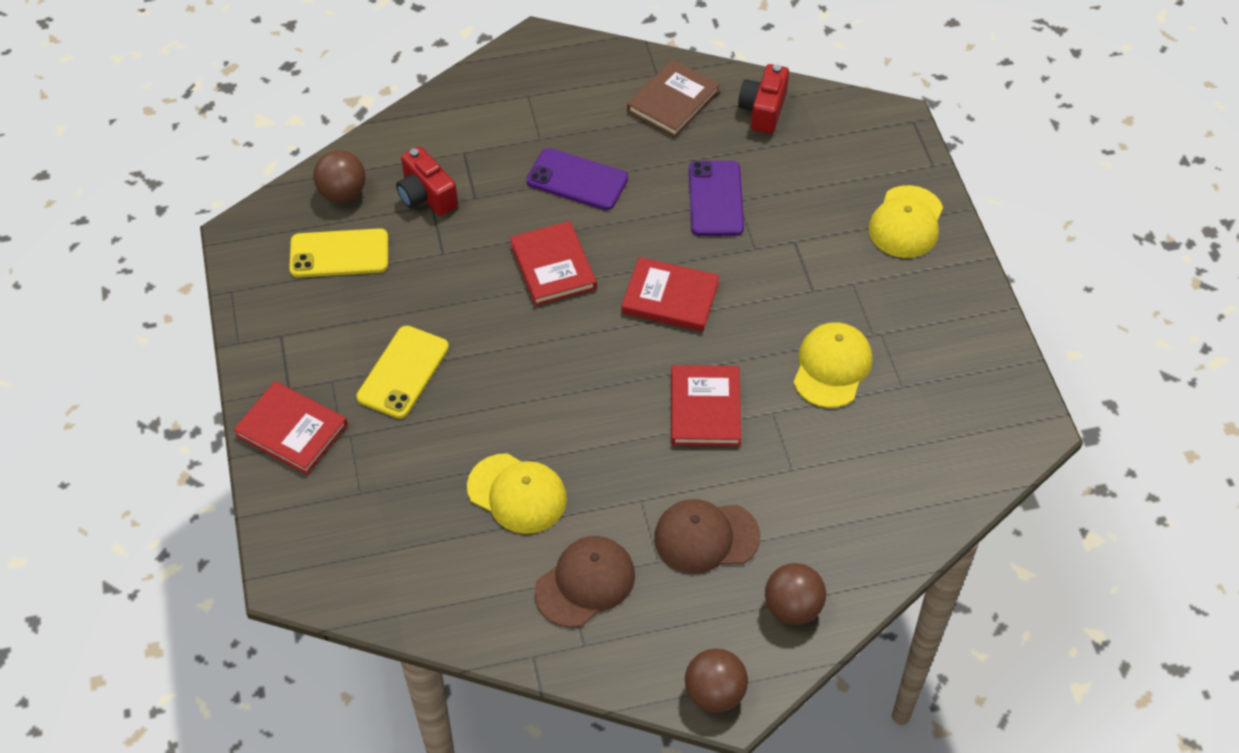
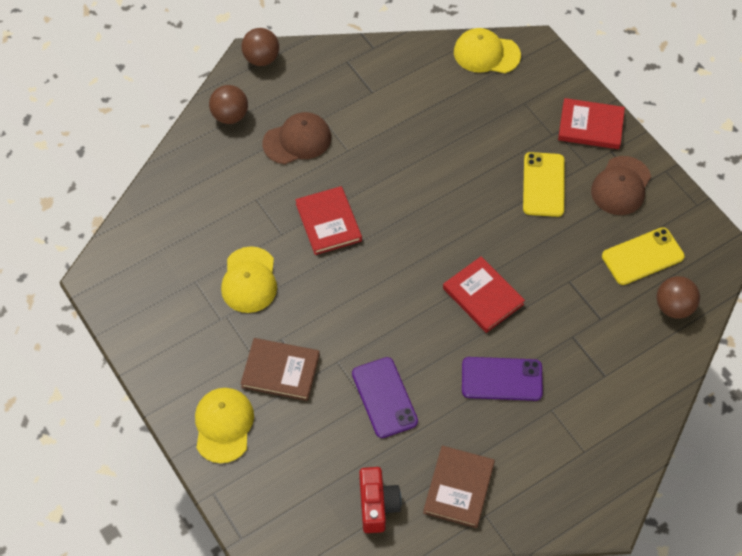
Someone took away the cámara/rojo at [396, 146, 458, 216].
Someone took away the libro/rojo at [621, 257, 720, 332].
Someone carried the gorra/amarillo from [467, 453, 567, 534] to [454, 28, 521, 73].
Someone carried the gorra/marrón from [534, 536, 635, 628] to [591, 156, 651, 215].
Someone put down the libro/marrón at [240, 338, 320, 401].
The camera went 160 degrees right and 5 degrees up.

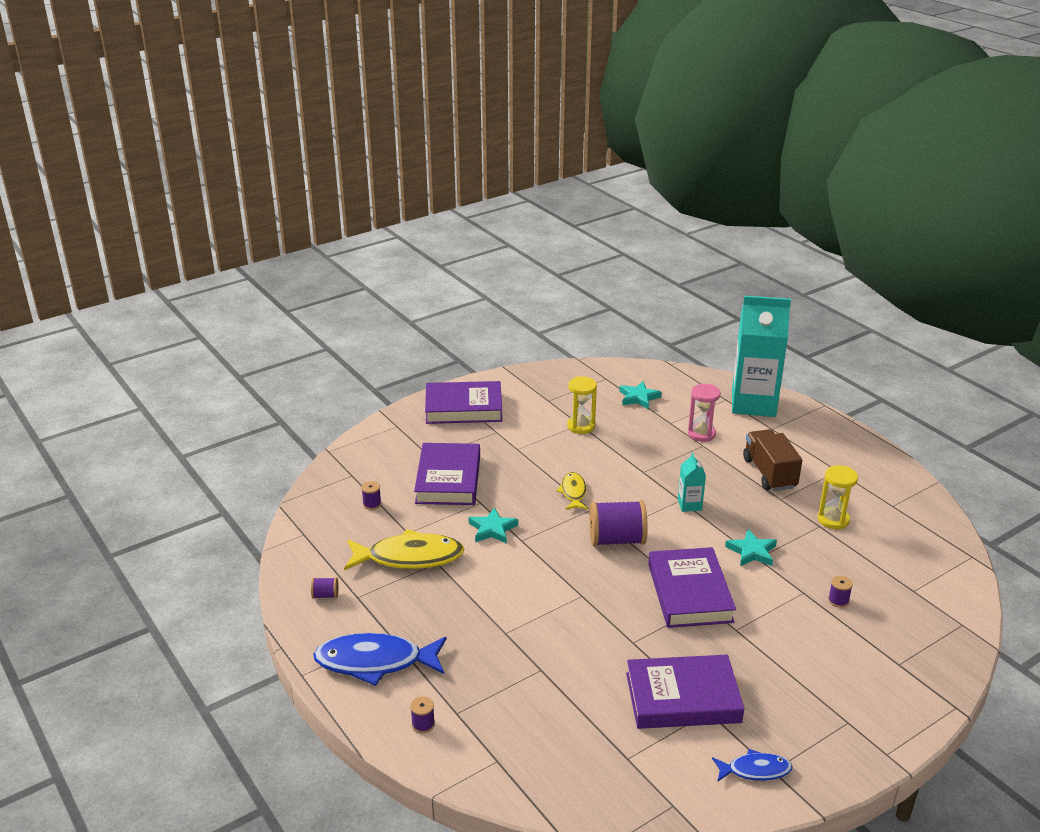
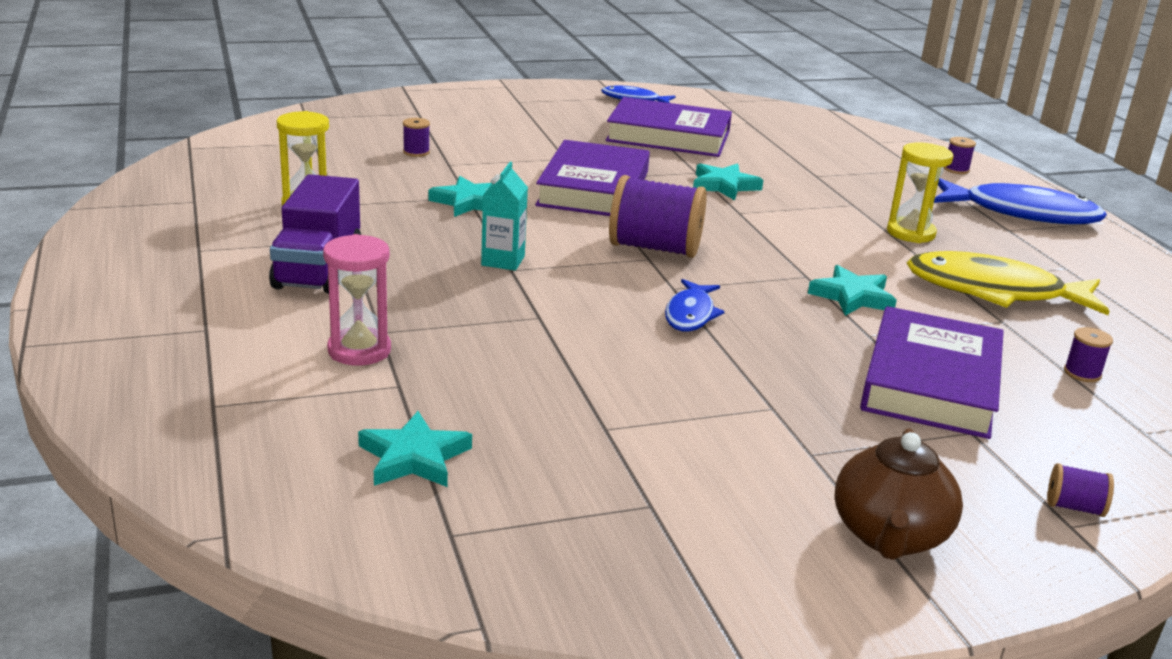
Someone took away the cartón de leche/turquesa at [732, 296, 791, 417].
Someone carried the reloj de arena/amarillo from [567, 376, 597, 434] to [887, 142, 953, 243].
Someone swapped the libro/morado at [425, 381, 502, 424] for the tetera/marrón at [835, 428, 963, 560].
Someone repainted the camión/marrón at [743, 429, 802, 491], which became the camión/morado at [269, 174, 361, 294].
Someone repainted the pez/amarillo at [556, 472, 588, 510], which became the pez/azul at [665, 279, 725, 332].
Someone carried the carrete/morado from [311, 577, 339, 599] to [1048, 463, 1114, 517].
Someone put down the estrella/turquesa at [693, 163, 763, 200].
The camera went 165 degrees left and 5 degrees down.

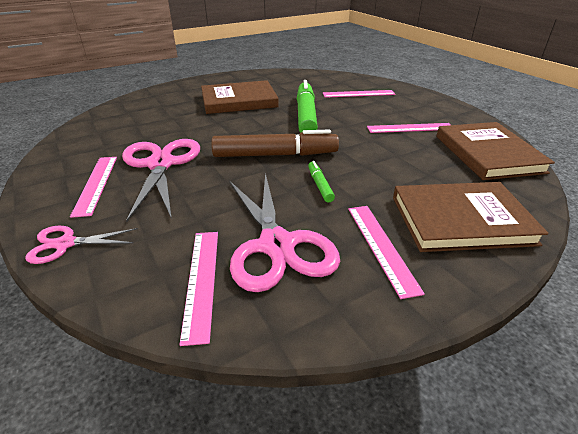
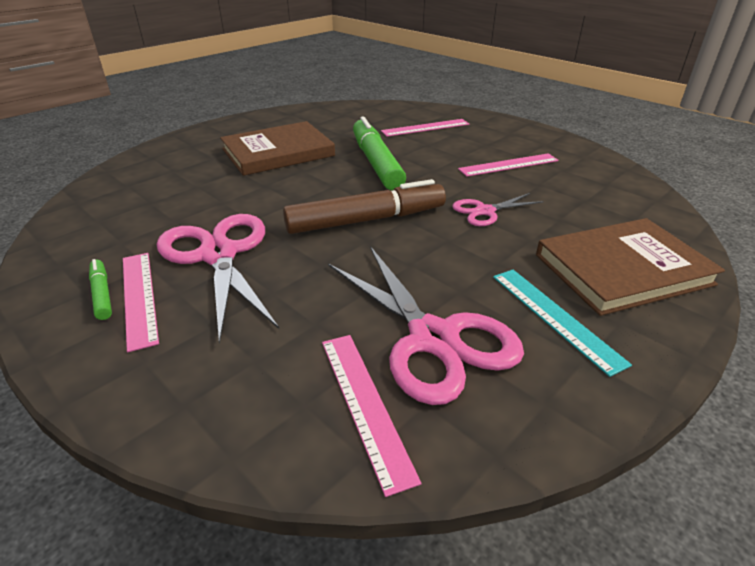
Someone took away the libro/marrón at [436, 122, 555, 180].
Someone carried the rotulador/verde from [308, 161, 335, 202] to [89, 259, 112, 320].
Someone repainted the regla/rosa at [348, 206, 425, 299], which became the regla/turquesa at [493, 270, 632, 377].
Someone carried the tijeras/rosa from [25, 226, 138, 264] to [452, 193, 544, 226].
The camera went 15 degrees left and 0 degrees up.

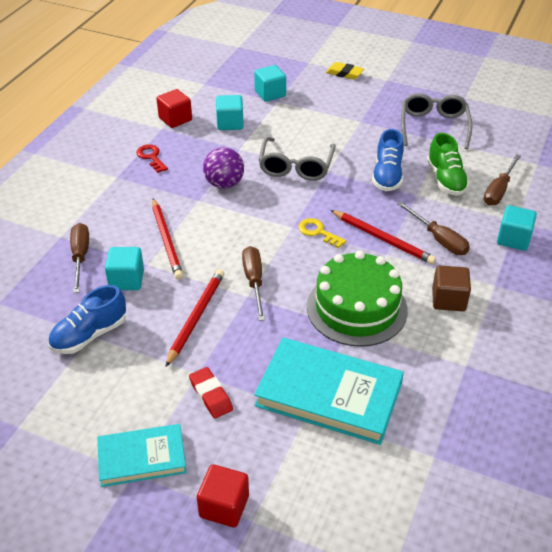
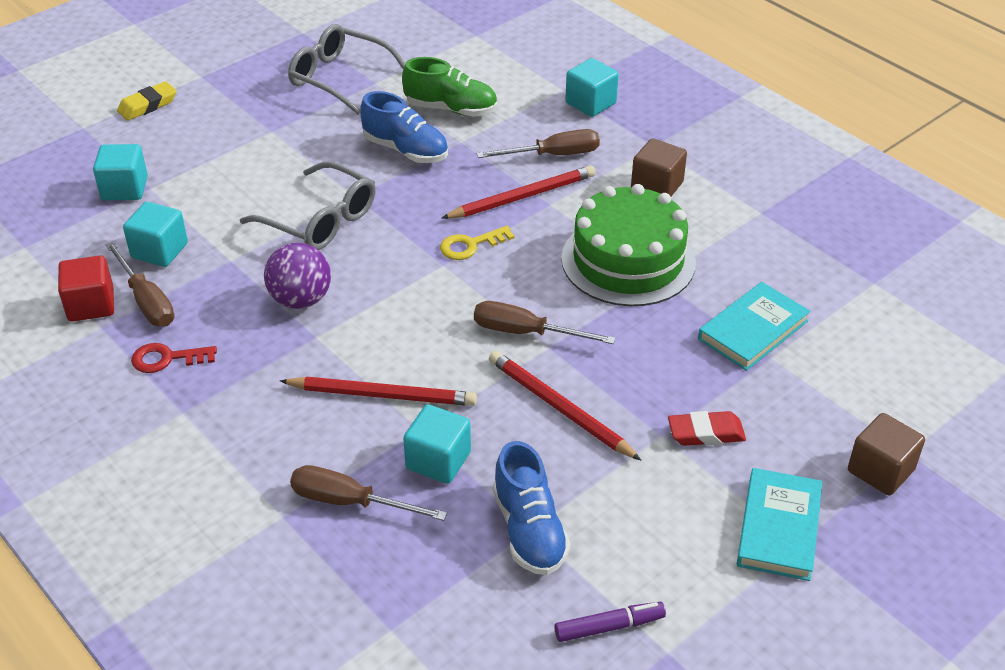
Someone carried the destornillador/marrón from [483, 154, 521, 206] to [106, 242, 174, 326].
Someone scaled the libro/turquesa at [254, 338, 404, 445] by 0.61.
Someone repainted the cubo/rojo at [197, 464, 249, 527], which became the cubo/marrón at [848, 413, 925, 495].
Someone put down the rotulador/morado at [554, 602, 666, 642].
The camera went 65 degrees left and 0 degrees up.

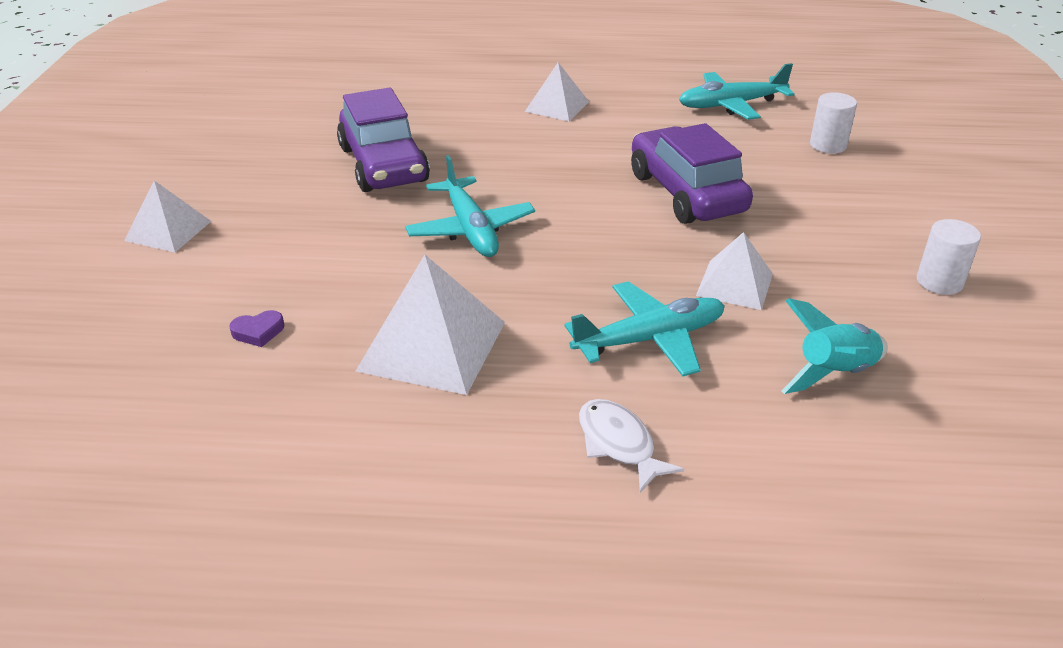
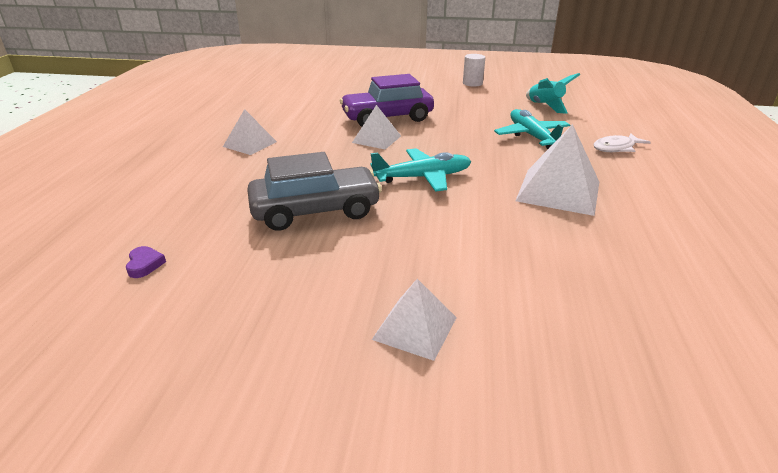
Someone took away the avión/turquesa at [679, 63, 795, 120].
Someone repainted the coche/morado at [337, 88, 430, 192], which became the coche/gris at [247, 152, 382, 231].
Someone took away the cilindro/blanco at [810, 92, 857, 154].
Someone carried the pirámide/blanco from [696, 232, 773, 310] to [352, 105, 401, 149].
Someone carried the corazón/morado from [229, 310, 284, 347] to [126, 246, 166, 278].
The camera went 85 degrees left and 5 degrees down.

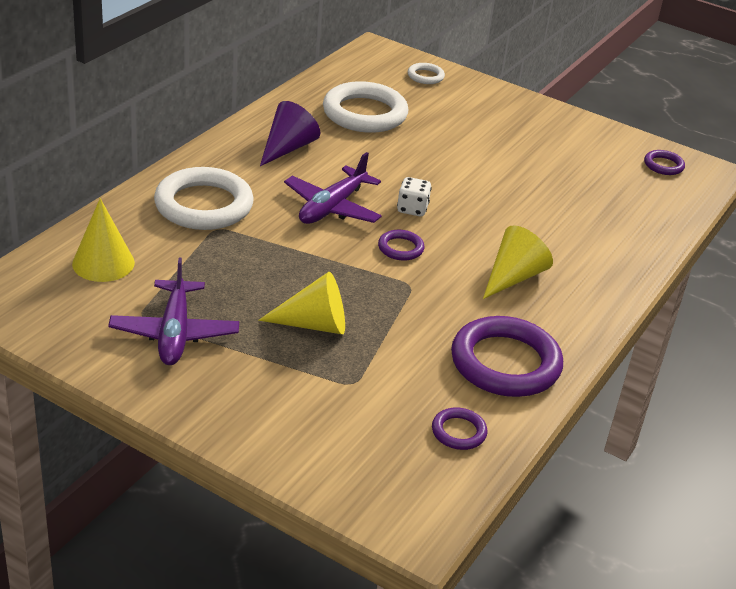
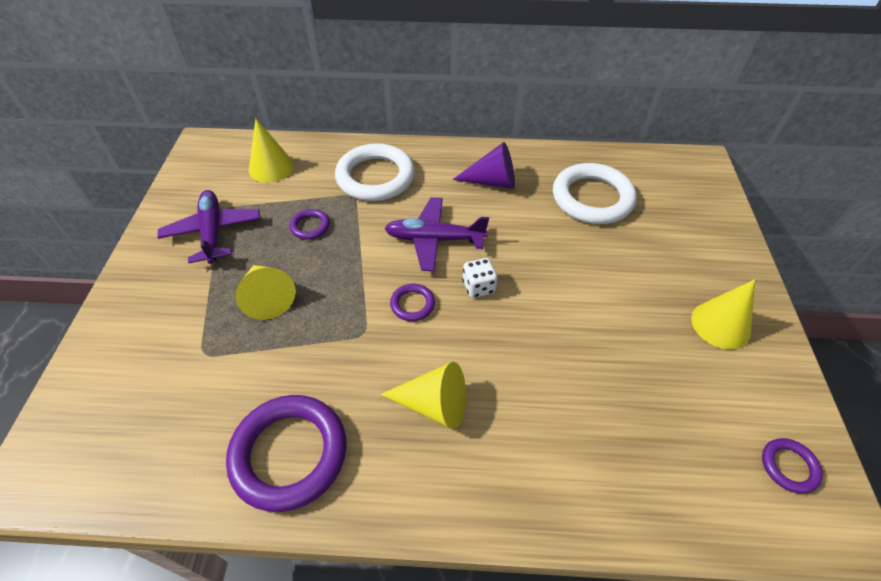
Someone took away the anillo/blanco at [408, 63, 445, 84].
Someone rotated the avión/morado at [108, 258, 239, 365] by 105 degrees clockwise.
Someone carried the anillo/morado from [432, 408, 487, 450] to [289, 209, 330, 240].
Someone put down the cono/amarillo at [691, 279, 755, 349].
The camera went 65 degrees right and 15 degrees up.

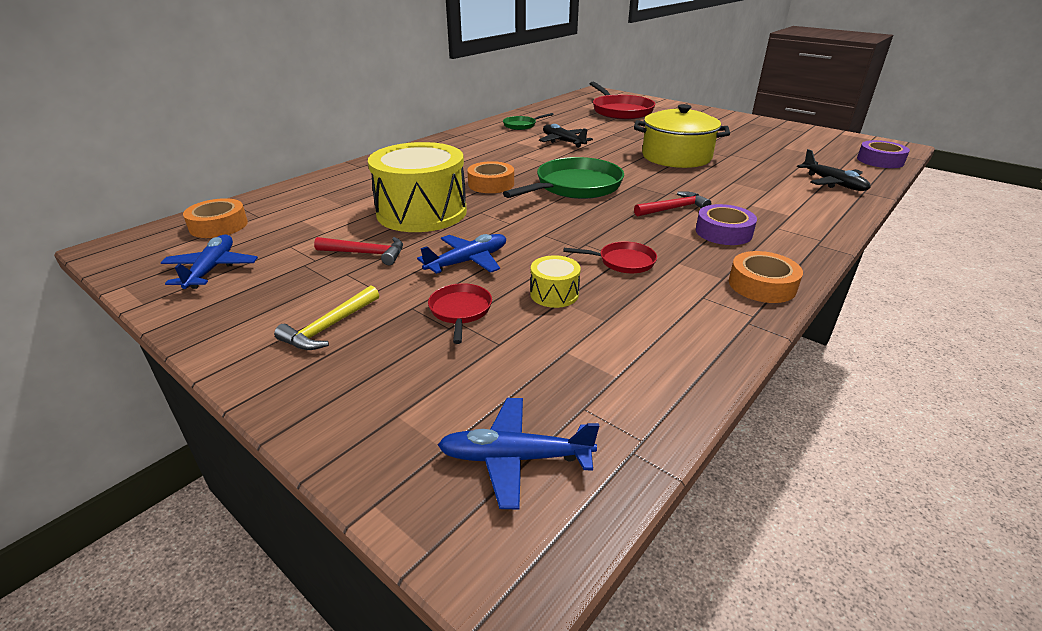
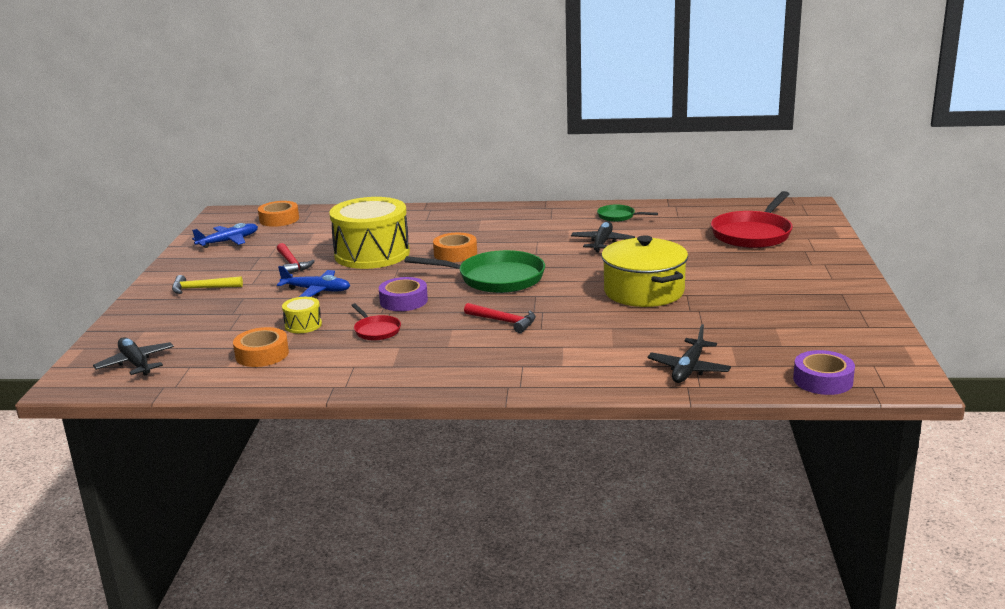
Someone carried the cinta adhesiva/morado from [696, 204, 757, 245] to [379, 277, 428, 311].
Someone carried the cinta adhesiva/naranja from [729, 251, 803, 303] to [233, 327, 289, 367].
Someone took away the sartén/rojo at [428, 283, 492, 344].
Someone repainted the avión/azul at [438, 398, 599, 510], which became the avión/negro at [93, 337, 174, 376].
The camera went 55 degrees right and 10 degrees down.

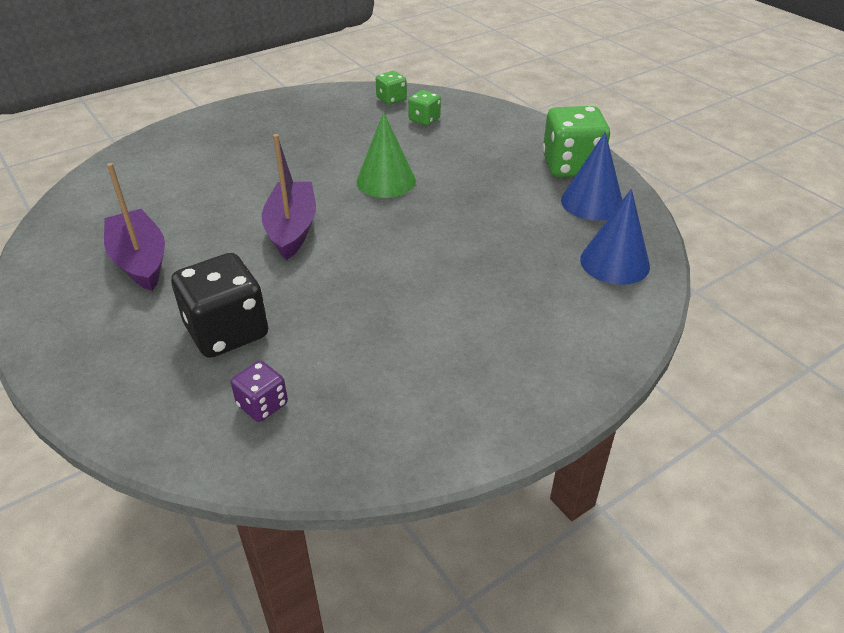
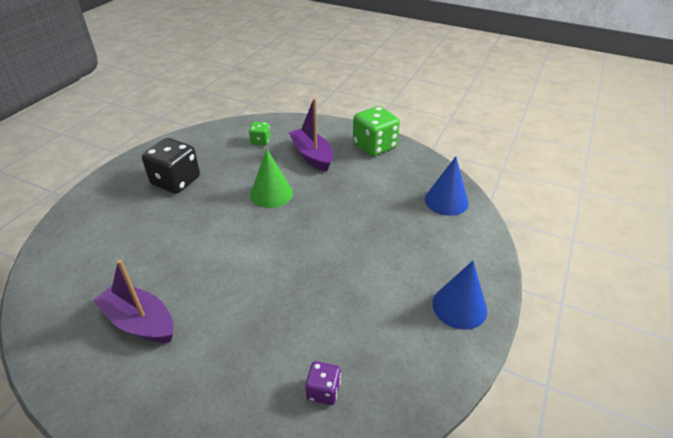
Someone took away the dado/verde at [376, 71, 407, 105].
Someone carried the cono/azul from [561, 132, 622, 221] to [432, 261, 487, 330].
Someone carried the barco/morado from [262, 134, 316, 260] to [289, 98, 333, 171].
Someone carried the dado/negro from [171, 253, 268, 358] to [142, 138, 200, 194].
The camera went 30 degrees left and 0 degrees up.

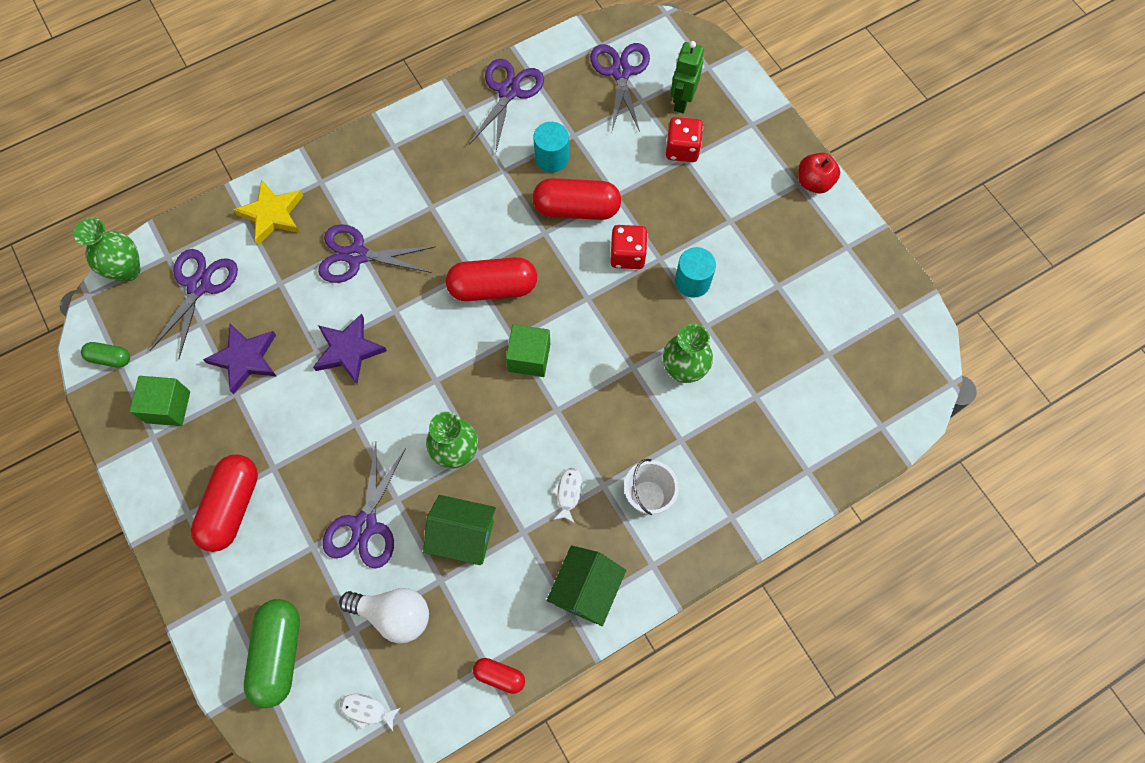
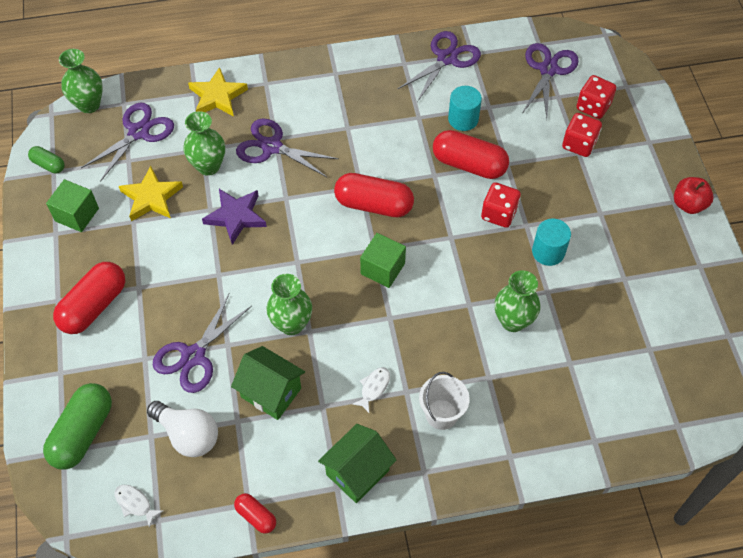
Someone swapped the robot/verde at [670, 41, 704, 113] for the dado/rojo at [576, 75, 616, 119].
Someone repainted the estrella/morado at [203, 324, 276, 394], which became the estrella/amarillo at [119, 166, 183, 221].
Someone put down the florero/verde at [183, 111, 225, 176].
The camera went 20 degrees right and 10 degrees down.

